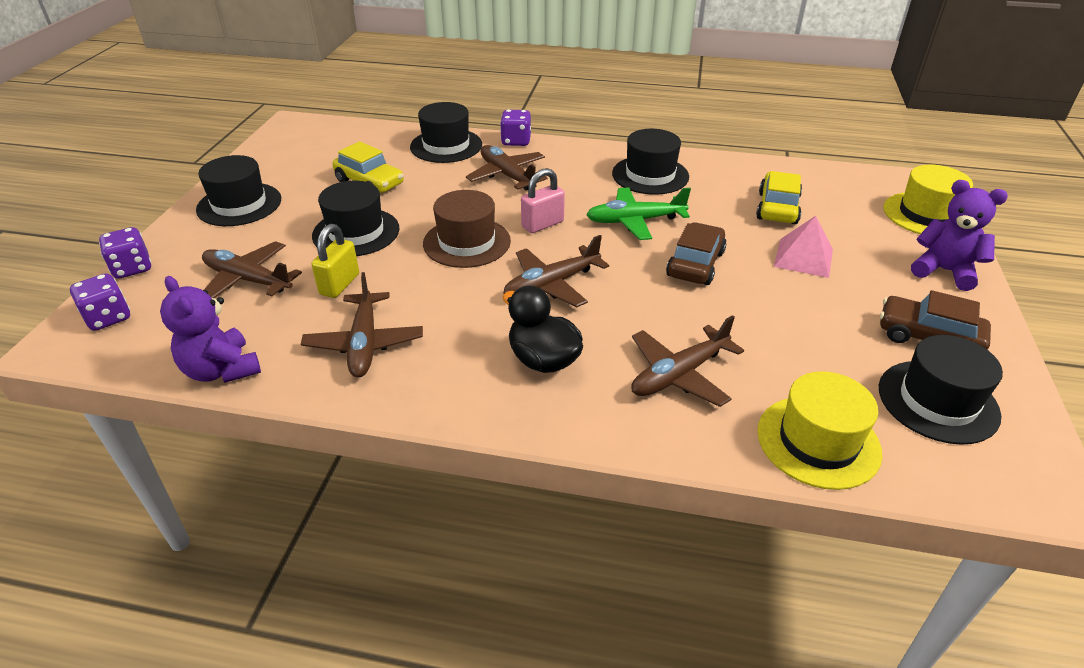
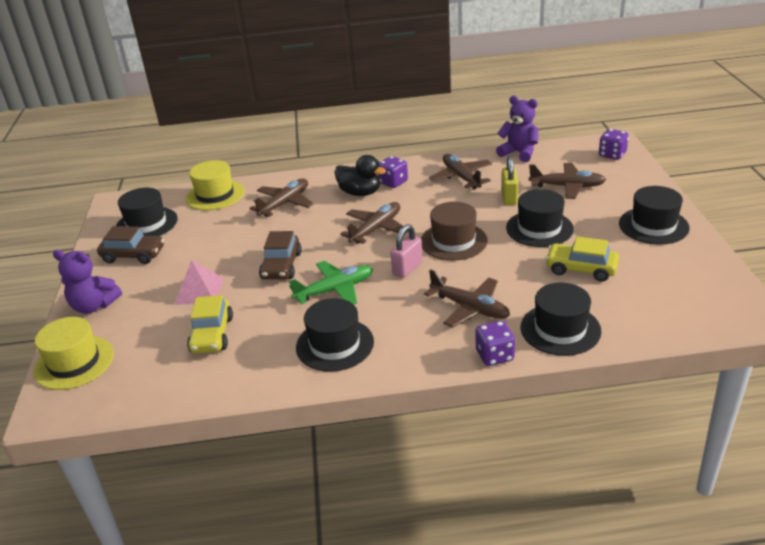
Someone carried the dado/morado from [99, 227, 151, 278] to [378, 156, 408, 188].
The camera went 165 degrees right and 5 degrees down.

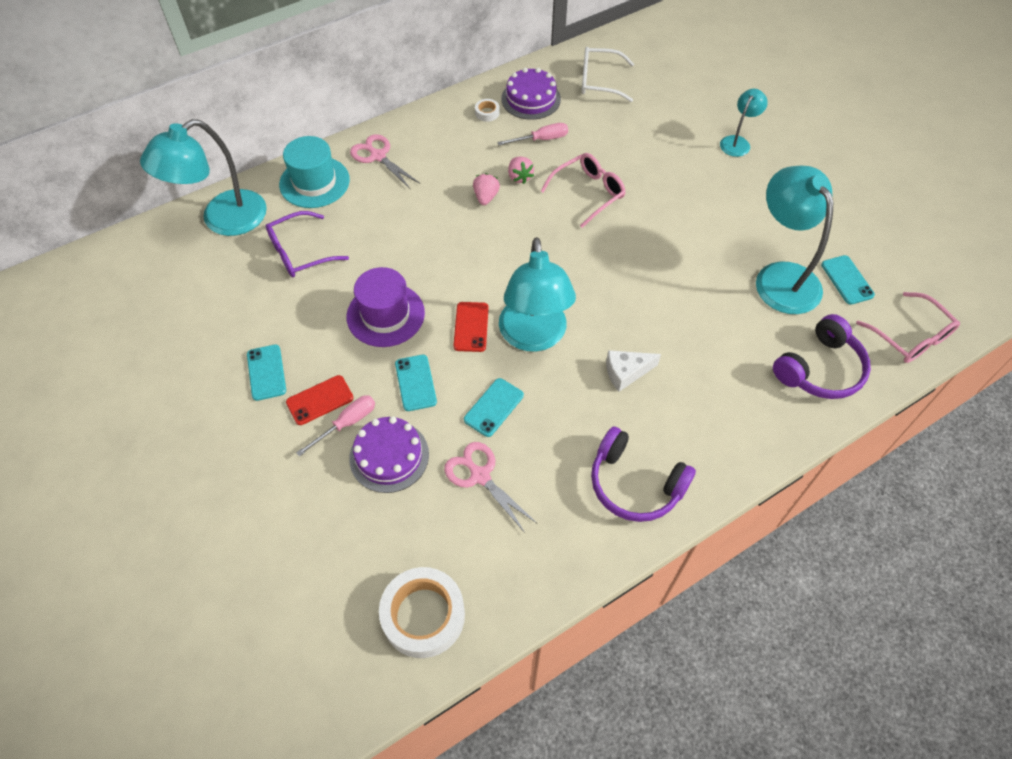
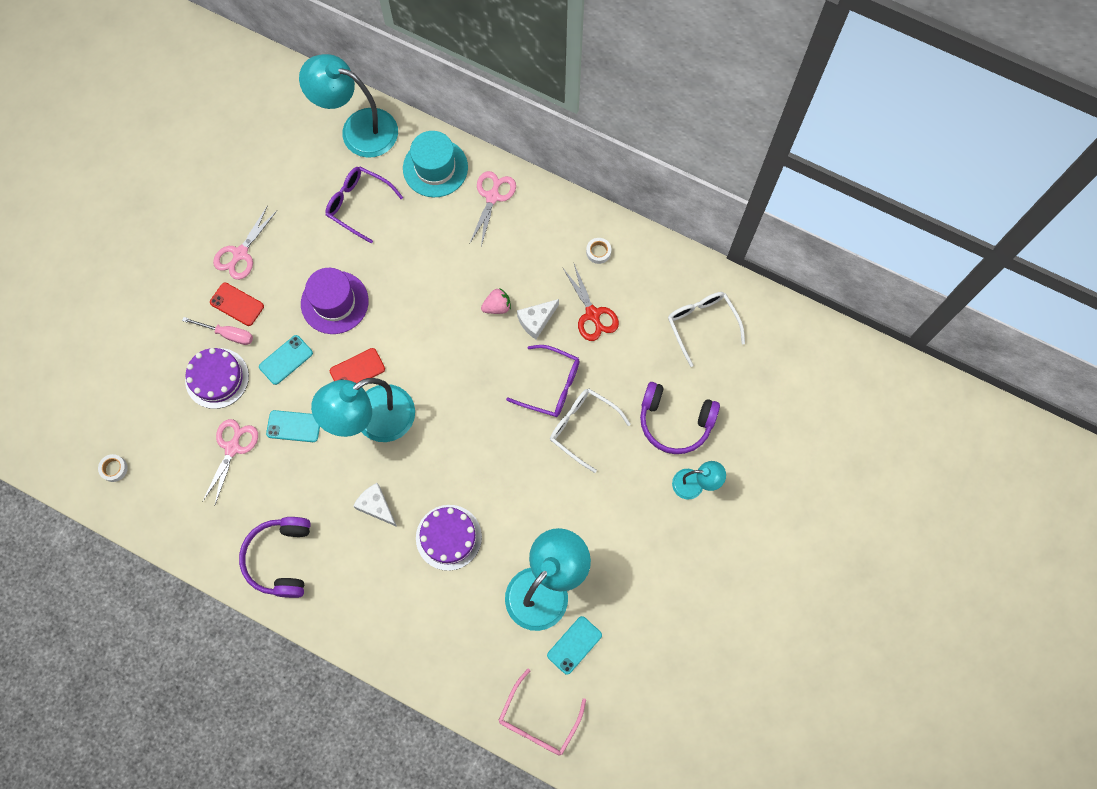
Someone carried the tarta/morado from [502, 68, 561, 120] to [416, 505, 482, 571].
Someone swapped the destornillador/rosa at [498, 123, 568, 145] for the tijeras/rojo at [564, 264, 619, 341].
Someone repainted the gafas/rosa at [541, 153, 626, 228], which became the gafas/morado at [506, 345, 580, 417].
Someone swapped the fresa/rosa at [508, 157, 534, 184] for the queso/blanco at [517, 299, 559, 339].
Someone carried the auriculares/morado from [773, 314, 871, 399] to [640, 382, 720, 454].
Someone swapped the móvil/turquesa at [247, 344, 286, 401] for the tijeras/rosa at [213, 207, 277, 280].
Someone scaled the cinta adhesiva/blanco at [379, 567, 465, 658] by 0.43.
Someone put down the gafas/blanco at [550, 388, 631, 473].
The camera went 60 degrees right and 15 degrees up.

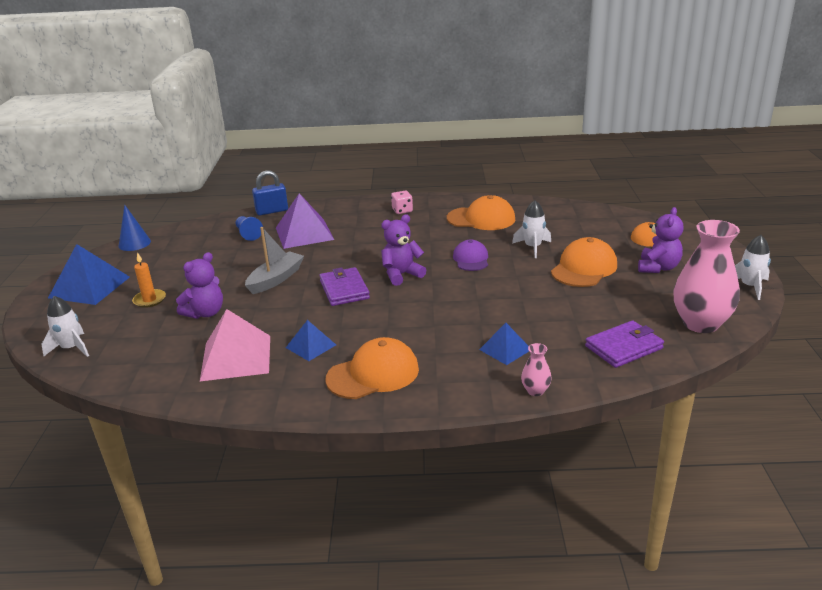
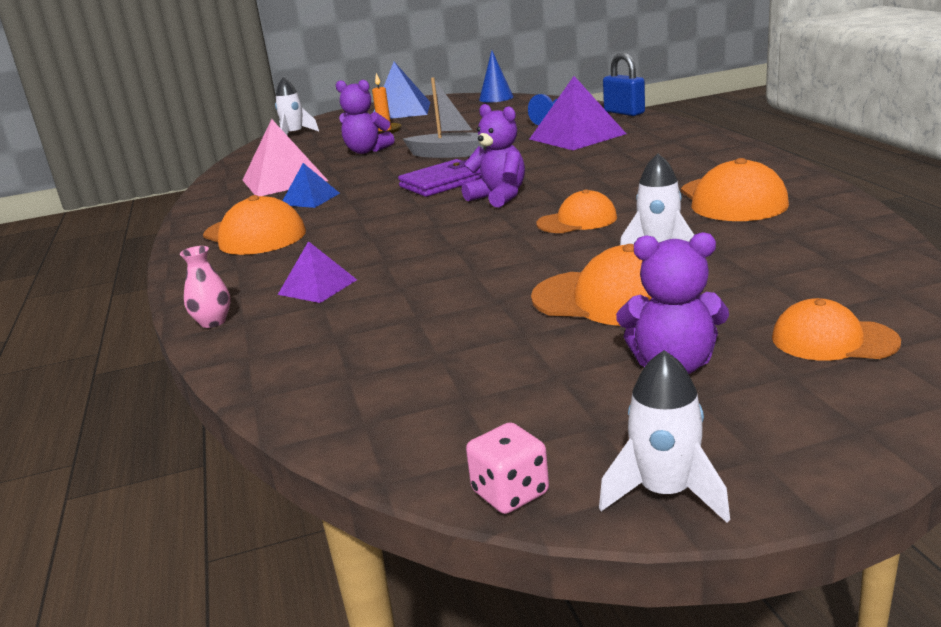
Someone carried the dado/rosa from [391, 191, 413, 214] to [466, 422, 549, 514].
Someone took away the florero/rosa at [674, 220, 740, 333].
Someone repainted the gorra/morado at [453, 240, 488, 271], which became the gorra/naranja at [537, 189, 617, 233].
Someone took away the cartera/morado at [585, 320, 664, 368].
Someone repainted the pirámide/azul at [479, 323, 529, 365], which became the pirámide/morado at [278, 241, 357, 303].
The camera went 75 degrees right and 5 degrees down.

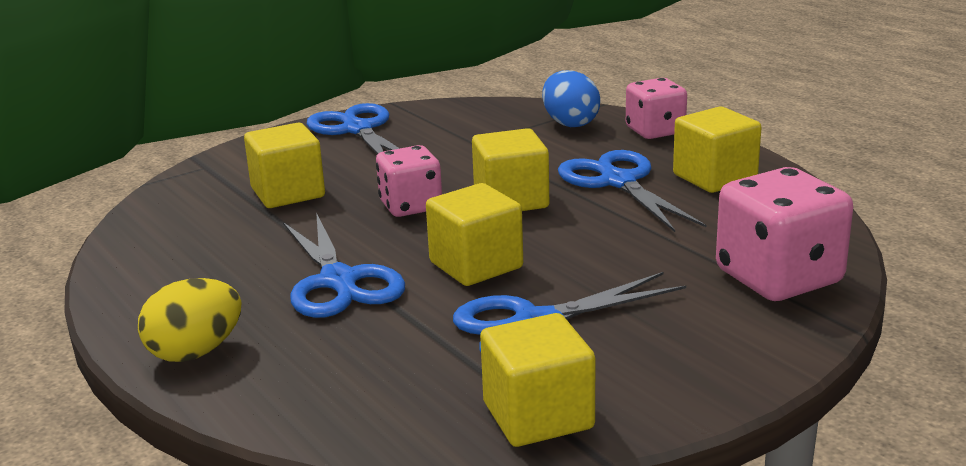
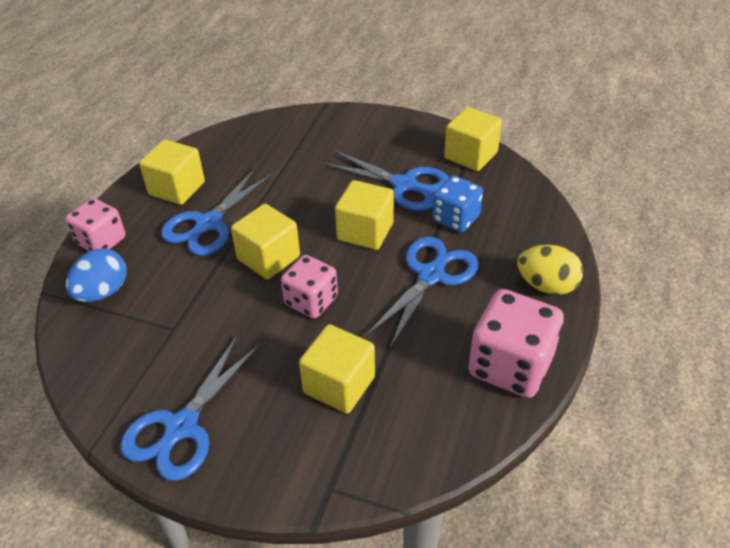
Someone carried the dado/rosa from [716, 167, 853, 301] to [468, 289, 564, 398].
Someone put down the dado/azul at [432, 176, 483, 232].
The camera went 125 degrees left and 20 degrees up.

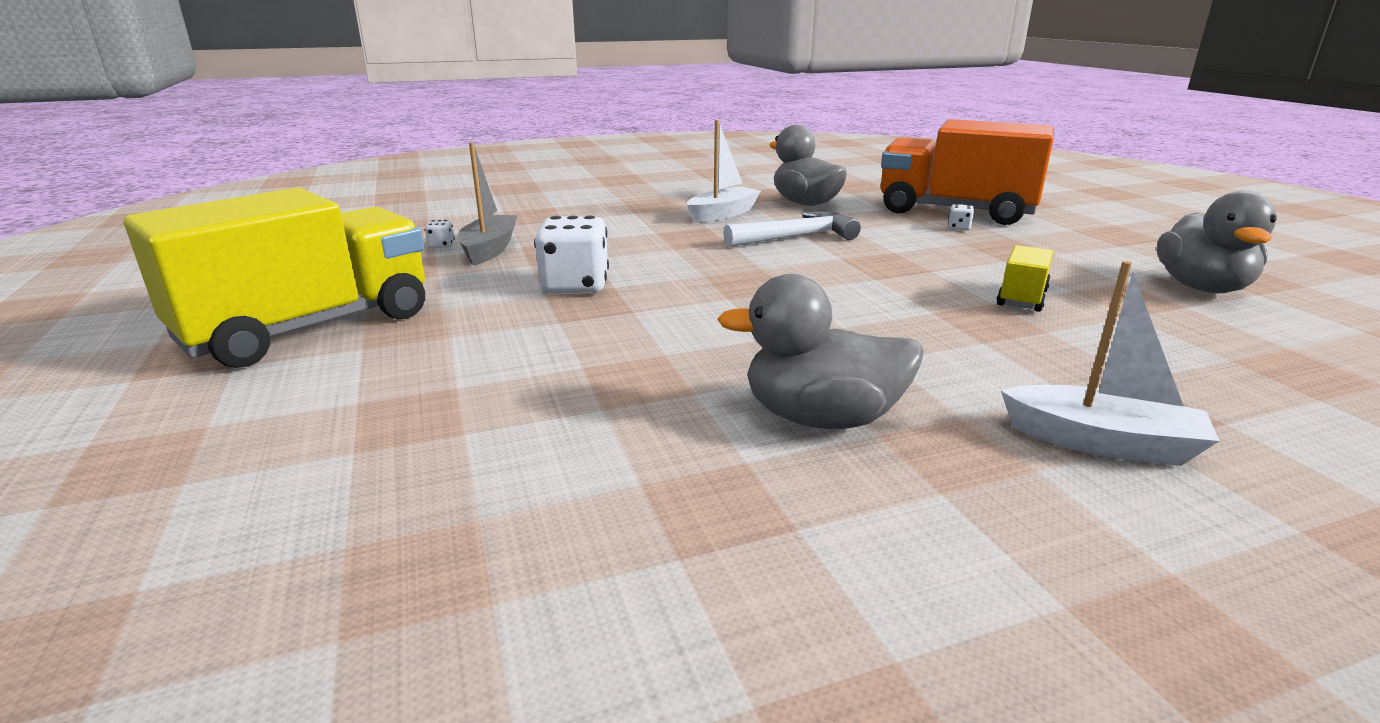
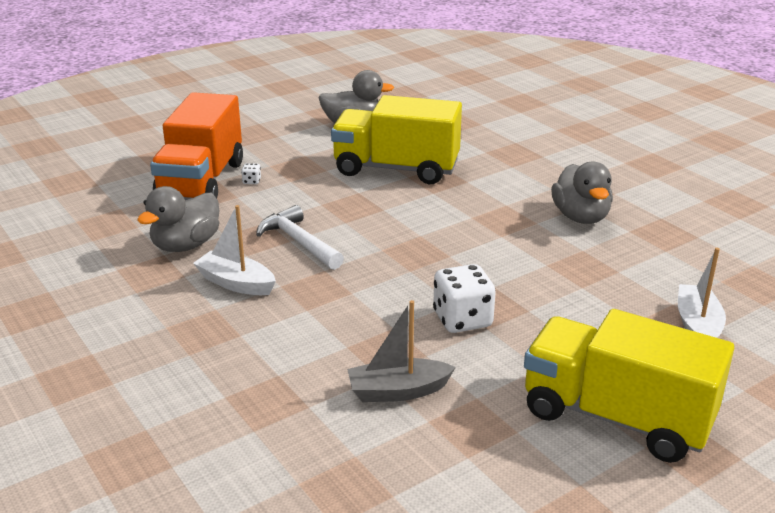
Someone took away the dado/blanco at [425, 220, 455, 248].
Someone scaled the camión/amarillo at [997, 245, 1053, 312] by 2.37.
Someone carried the barco/blanco from [1001, 261, 1220, 466] to [678, 248, 726, 338].
The camera went 105 degrees left and 5 degrees up.

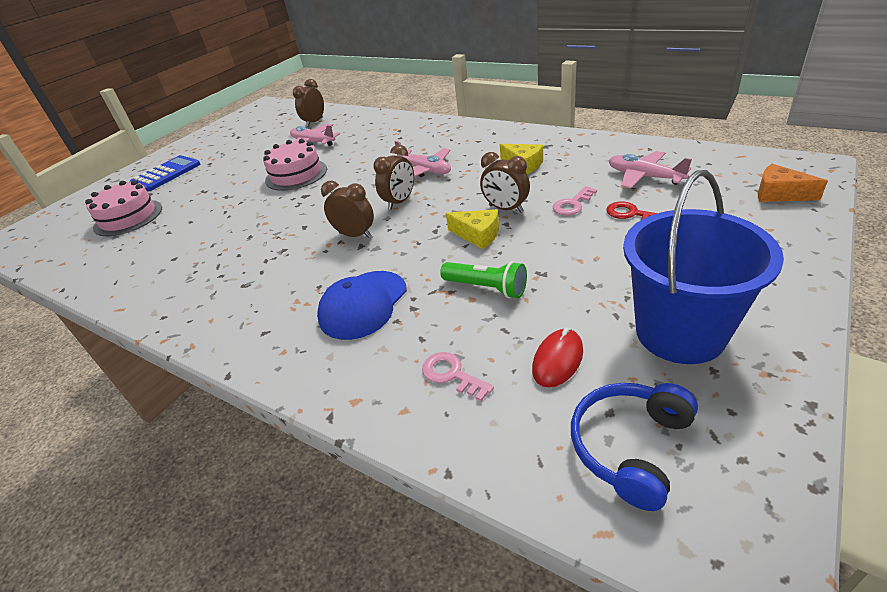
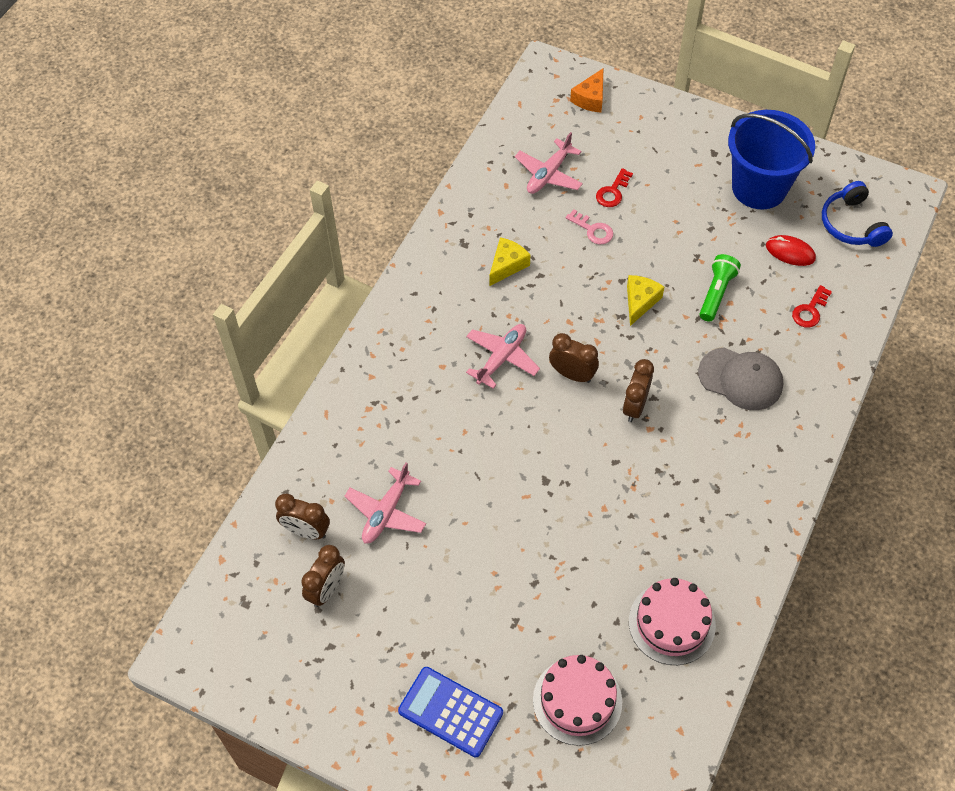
Someone carried the tarta/rosa from [263, 139, 327, 191] to [629, 578, 716, 665].
Someone carried the despertador/marrón from [480, 152, 530, 213] to [301, 545, 345, 607].
Someone repainted the gorra/azul at [317, 271, 407, 340], which became the gorra/gris at [698, 347, 783, 410].
Someone repainted the llave/rosa at [422, 352, 494, 401], which became the llave/rojo at [792, 285, 832, 328].
Someone rotated the auriculares/azul at [571, 383, 698, 511] by 45 degrees clockwise.
The camera went 100 degrees left and 20 degrees up.

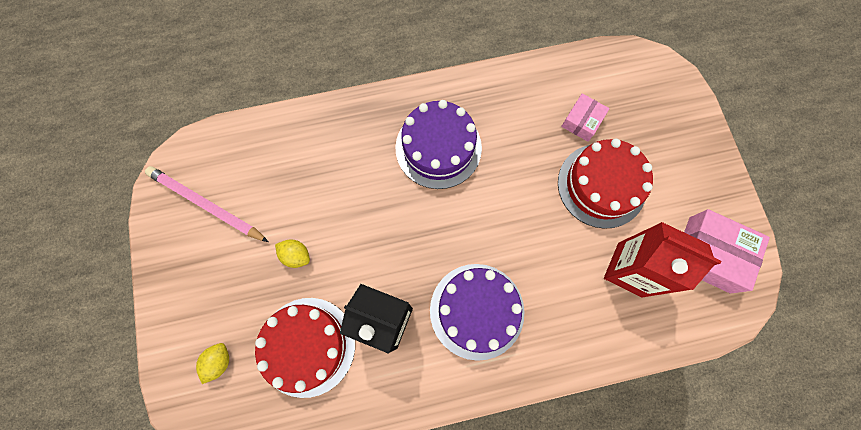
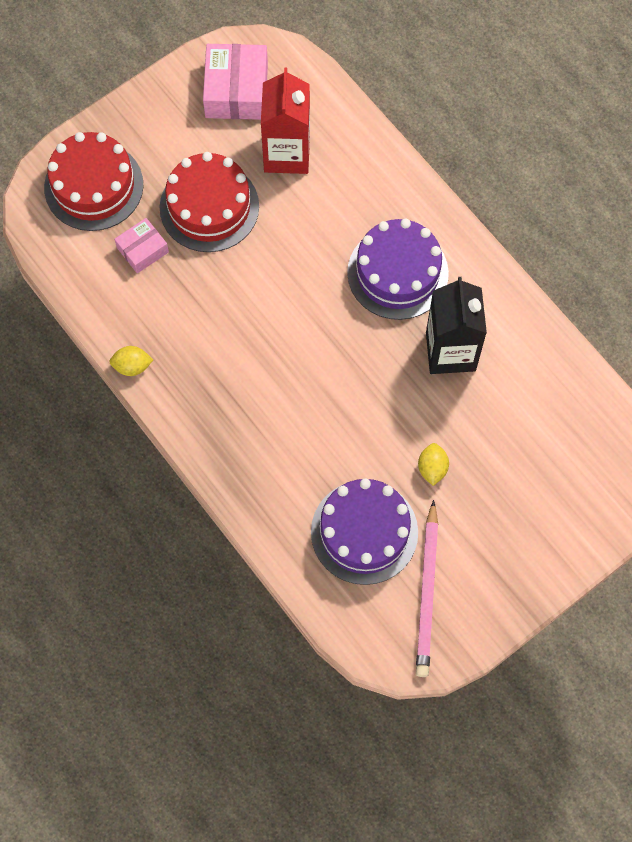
Someone rotated the caja/rosa at [561, 93, 610, 142] by 45 degrees counterclockwise.
Someone carried the tarta/morado from [396, 100, 482, 189] to [311, 479, 418, 585].
Someone carried the tarta/rojo from [255, 298, 355, 398] to [44, 132, 143, 231].
Someone carried the limón/amarillo from [196, 343, 229, 384] to [109, 346, 153, 376].
The camera went 115 degrees left and 5 degrees down.

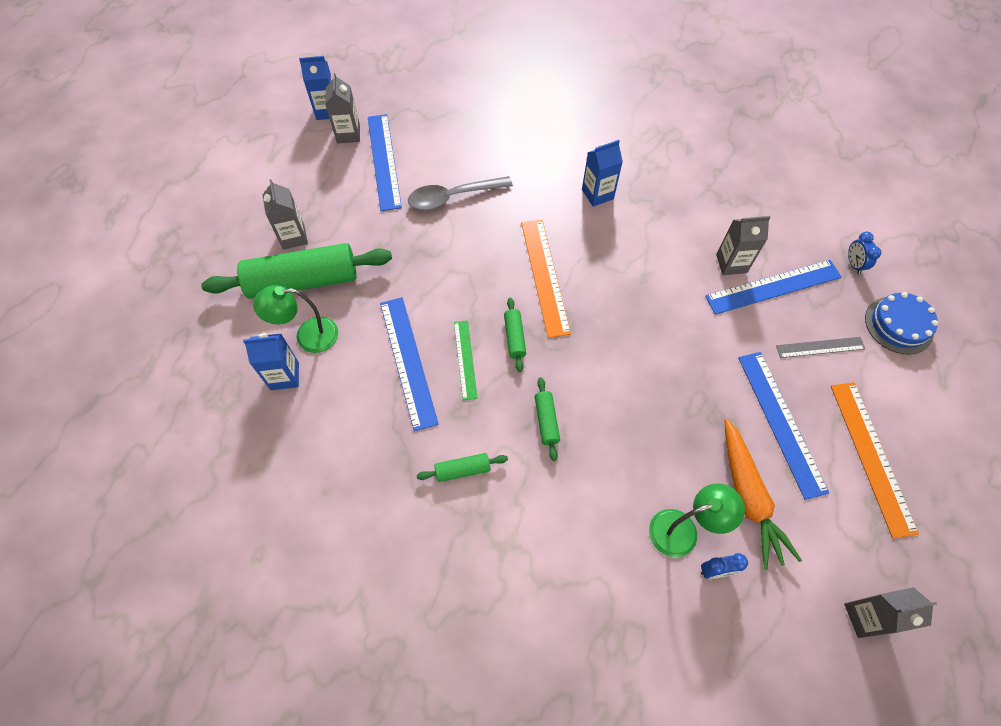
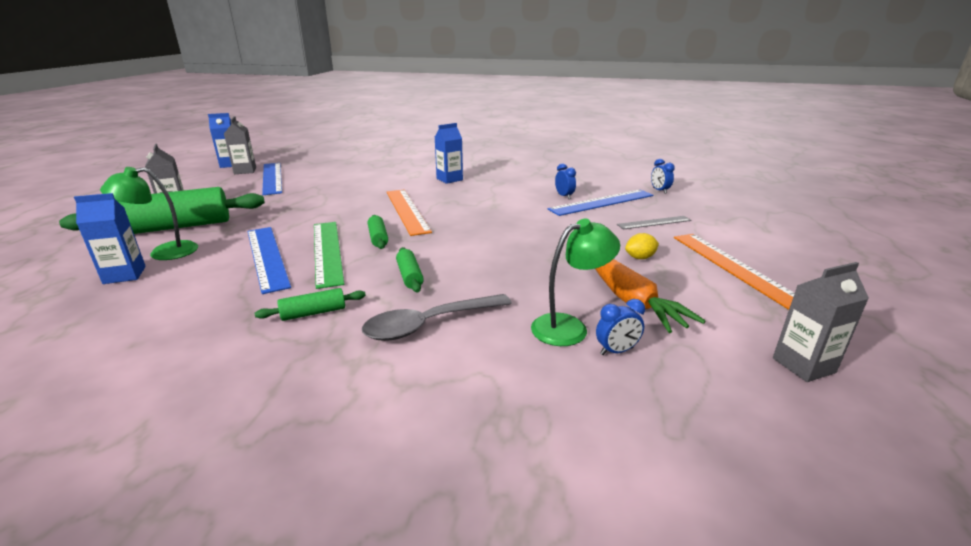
Someone carried the cuchara/gris from [408, 176, 513, 210] to [362, 294, 512, 341].
Someone swapped the cartón de leche/gris at [716, 216, 771, 275] for the despertador/azul at [555, 163, 576, 199].
Someone took away the tarta/azul at [865, 292, 938, 355].
Someone scaled the regla/verde at [454, 320, 478, 400] by 1.69.
Someone swapped the regla/azul at [738, 352, 830, 500] for the limón/amarillo at [625, 233, 659, 259].
The camera went 10 degrees left and 35 degrees down.

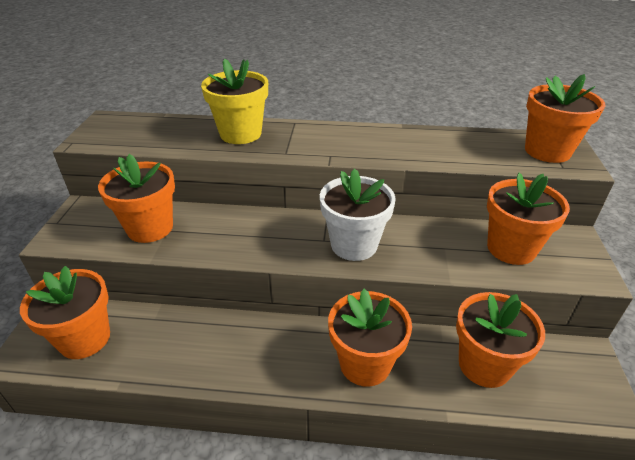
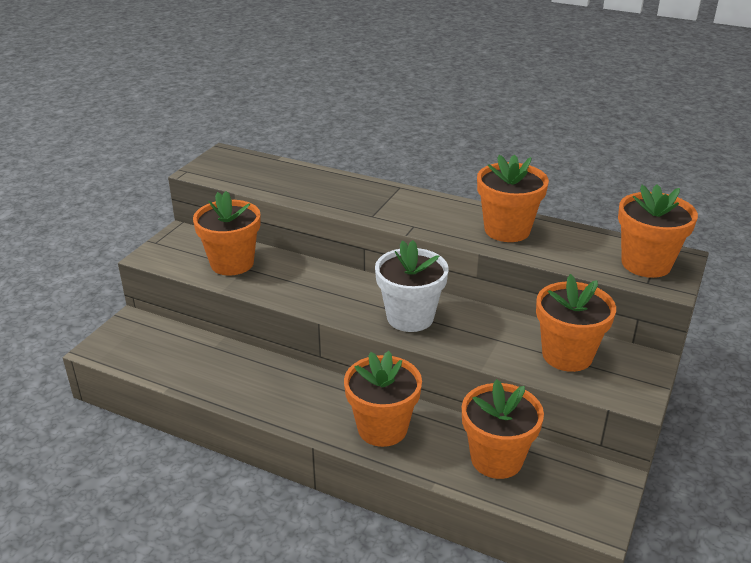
Someone took away the maceta/amarillo at [201, 58, 268, 144].
Someone carried the maceta/naranja from [20, 266, 110, 359] to [477, 155, 549, 242].
The camera went 20 degrees right and 5 degrees down.

